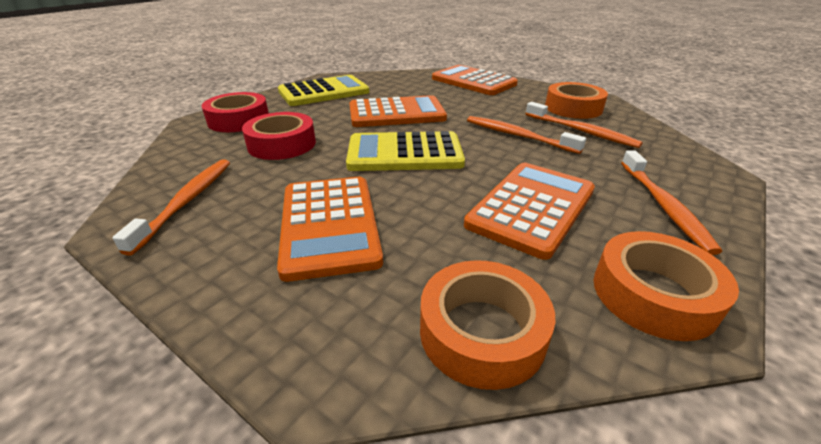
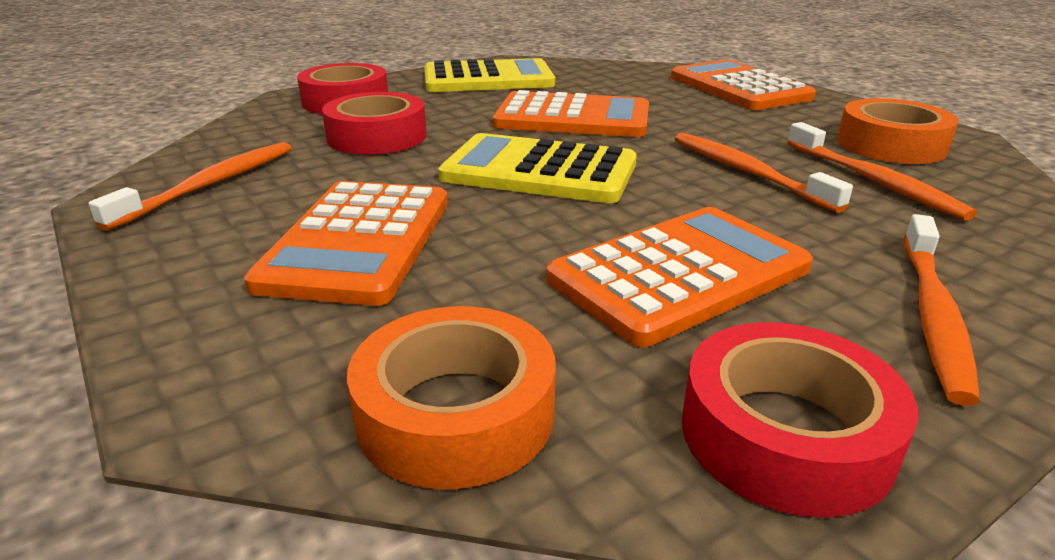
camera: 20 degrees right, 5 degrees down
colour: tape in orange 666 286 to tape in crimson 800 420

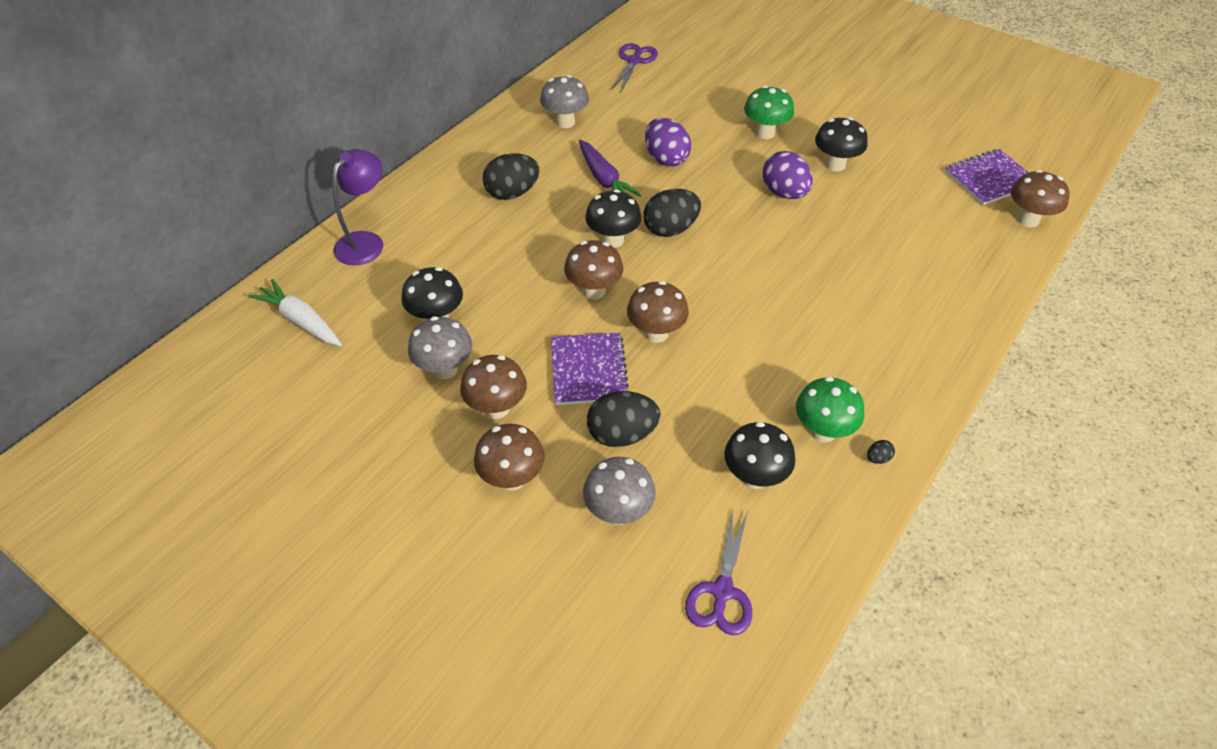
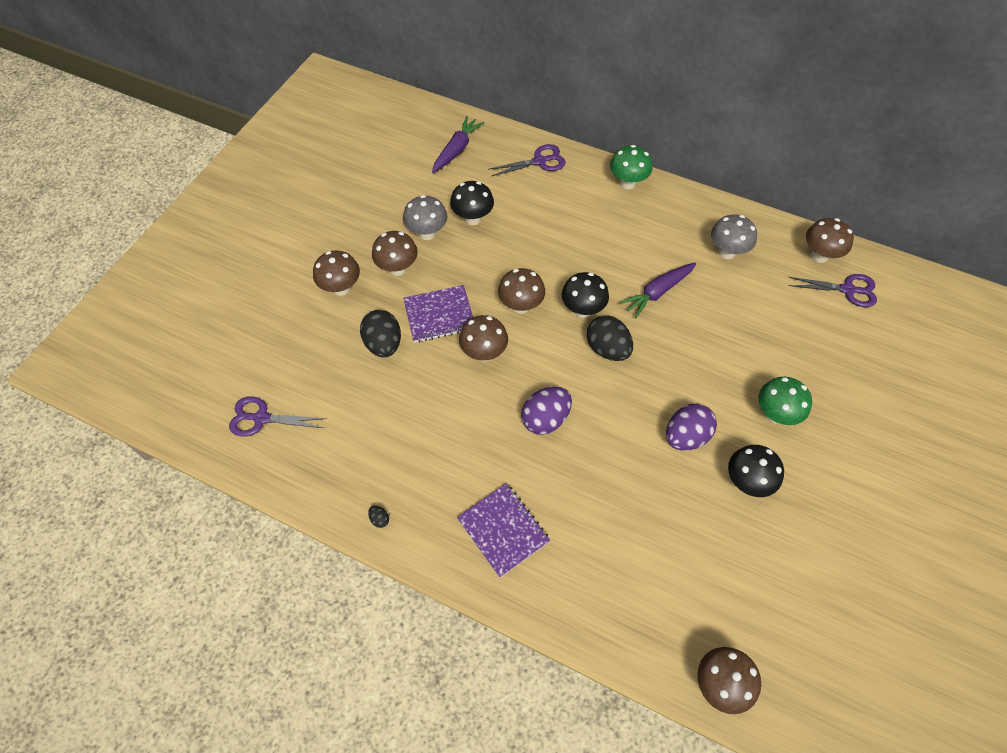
camera: 80 degrees right, 10 degrees up
missing: egg shape in ebony 511 176; mushroom in grey 619 491; mushroom in ebony 759 455
appeared: mushroom in brown 830 240
relocated: egg shape in royal purple 668 142 to 546 411; mushroom in emerald 830 410 to 631 167; exercise book in royal purple 987 177 to 503 530
exchanged: lamp in royal purple 358 207 to scissors in royal purple 527 160
colour: toy carrot in white 295 312 to toy carrot in royal purple 458 144

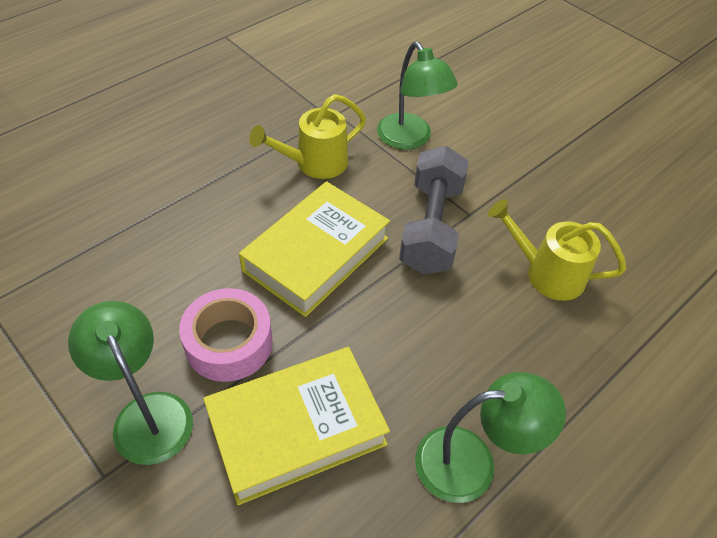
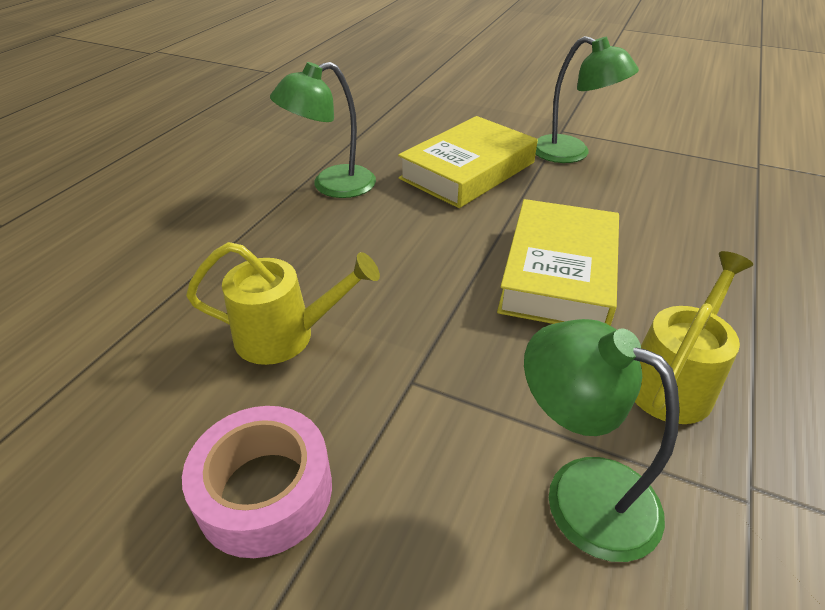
camera: 160 degrees right, 10 degrees down
missing: free weight in grey 434 210
relocated: tape in rose-pink 225 335 to 257 482

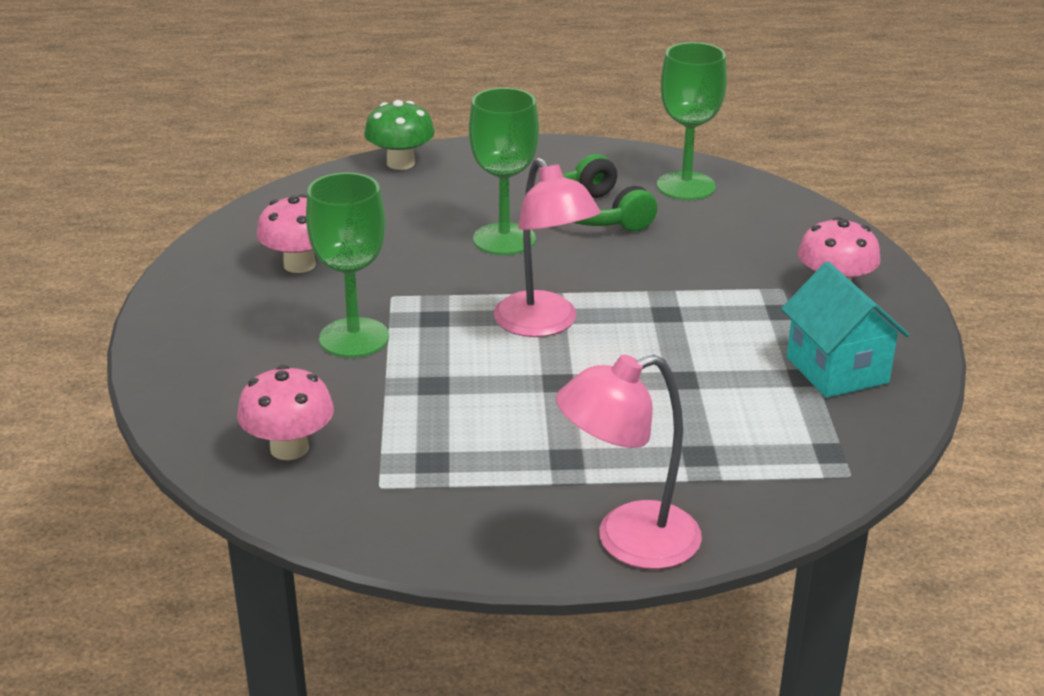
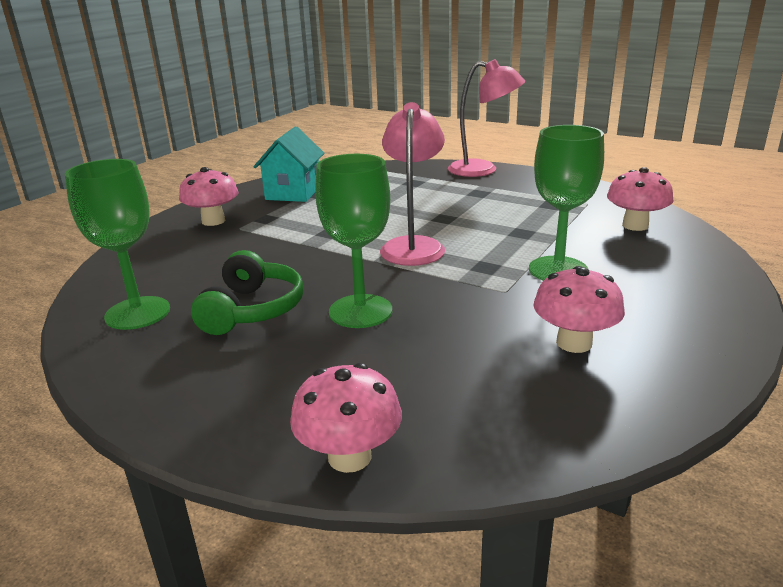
camera: 145 degrees left, 5 degrees down
colour: mushroom in emerald 399 135 to mushroom in rose-pink 346 418

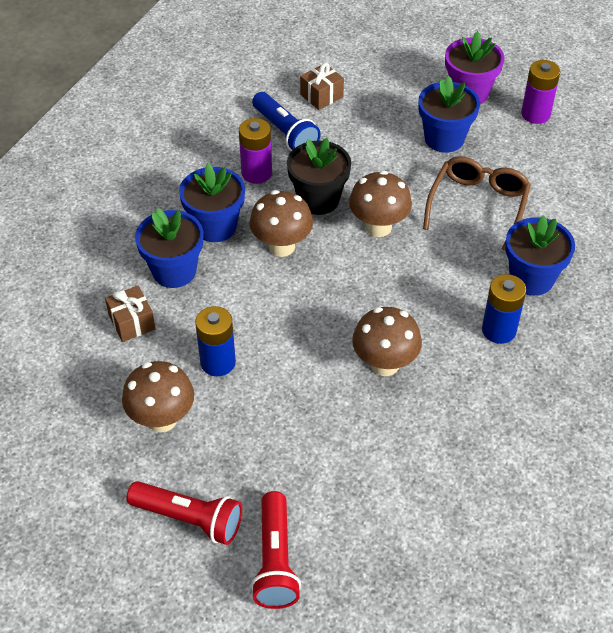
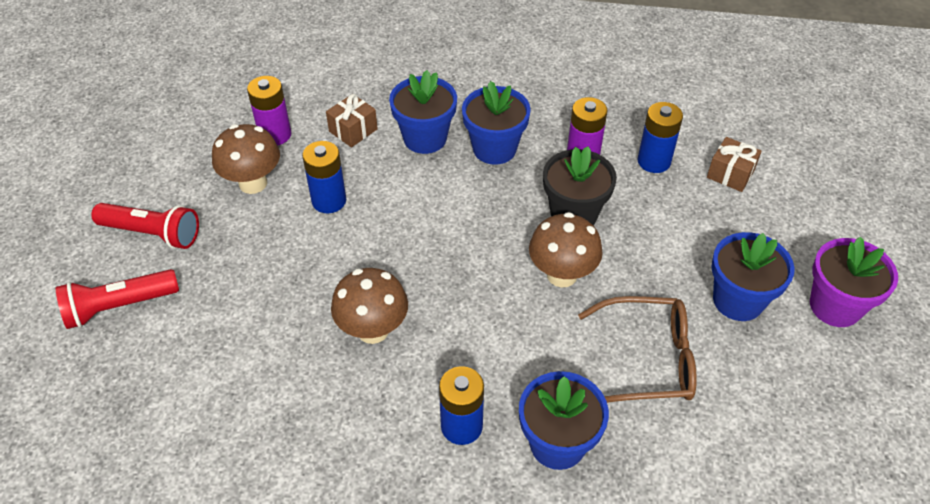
camera: 70 degrees right, 0 degrees up
missing: mushroom in brown 281 223
relocated: power cell in royal purple 540 92 to 269 110
exchanged: torch in royal blue 286 121 to power cell in royal blue 660 137
spun: torch in crimson 184 513 = 145 226 75 degrees counterclockwise

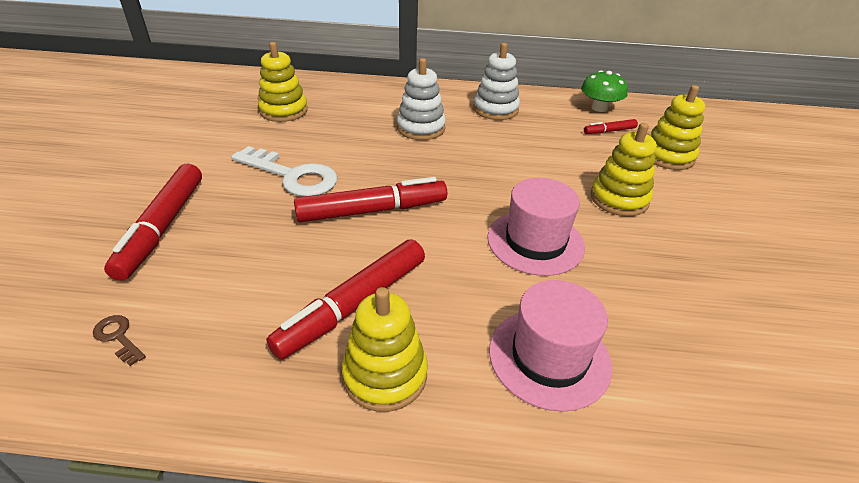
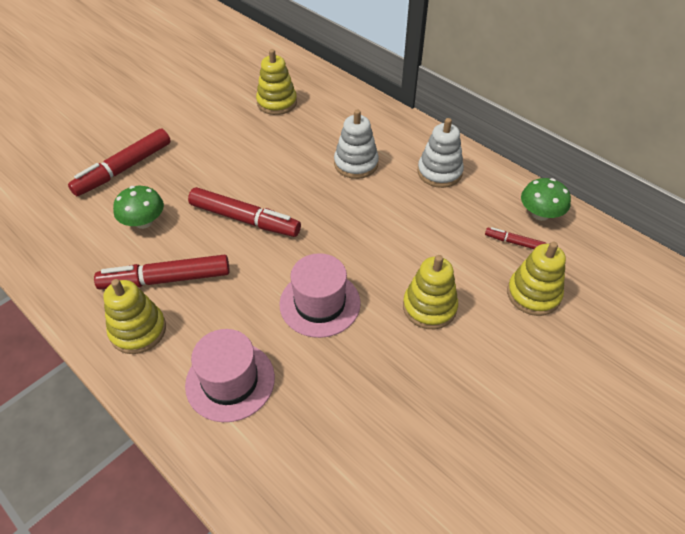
camera: 40 degrees right, 10 degrees up
missing: latchkey in brown 119 340; latchkey in white 284 171
appeared: mushroom in emerald 138 207

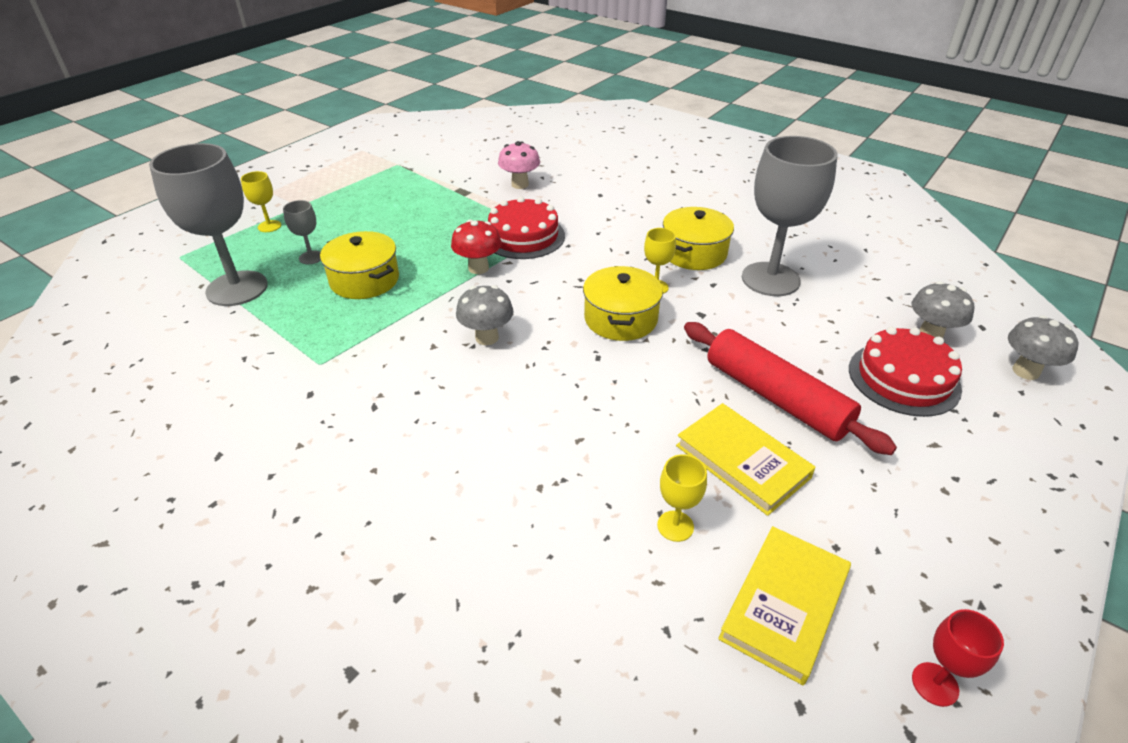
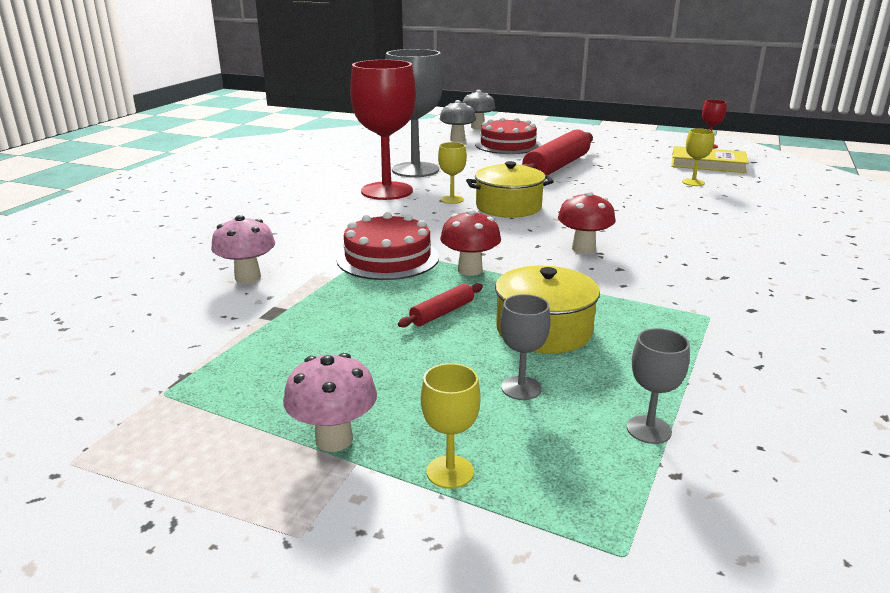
camera: 105 degrees left, 15 degrees down
missing: hardcover in yellow 746 459
appeared: mushroom in rose-pink 330 402; dough roller in crimson 440 305
exchanged: stockpot in yellow 698 238 to goblet in crimson 383 130
colour: mushroom in grey 485 315 to mushroom in crimson 586 222
size: goblet in grey 208 224 = 658 386 x0.44

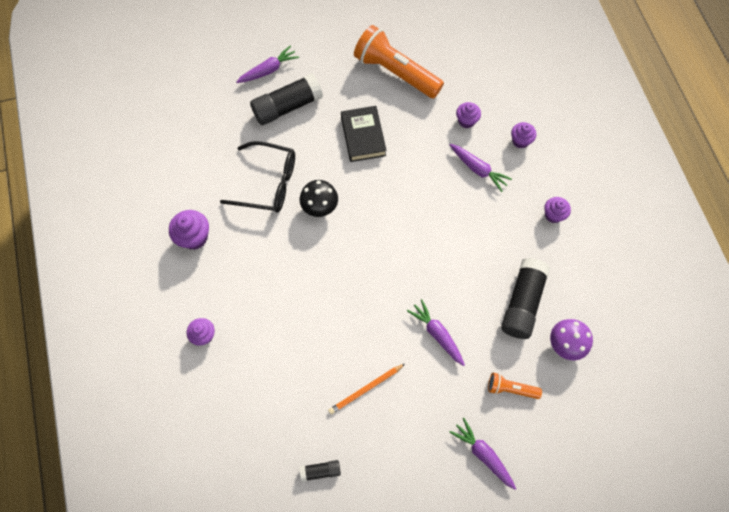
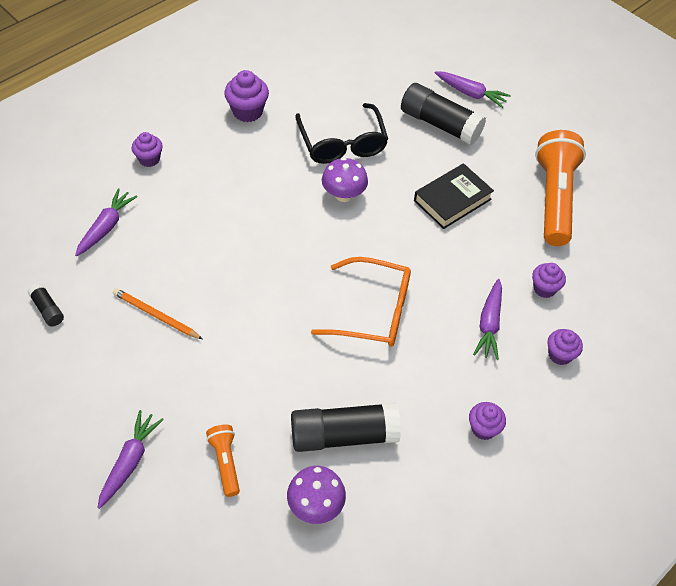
camera: 60 degrees right, 15 degrees down
appeared: glasses in orange 361 302
relocated: toy carrot in royal purple 436 332 to 106 222
colour: mushroom in ebony 318 198 to mushroom in royal purple 345 179

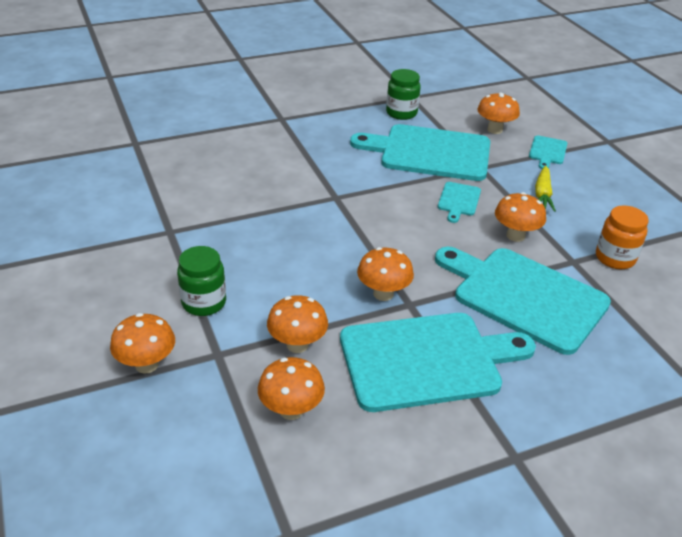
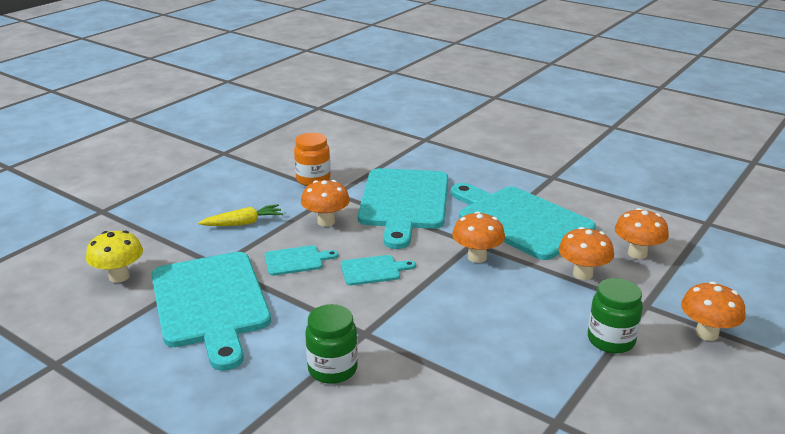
camera: 120 degrees left, 10 degrees down
relocated: jar in emerald 403 94 to 331 344; bread board in aqua 548 152 to 378 270
colour: mushroom in orange 498 113 to mushroom in yellow 114 257

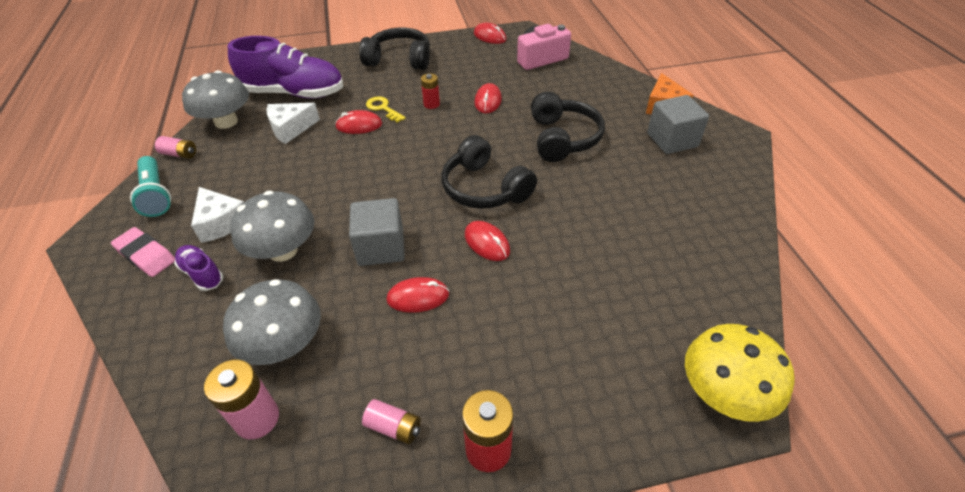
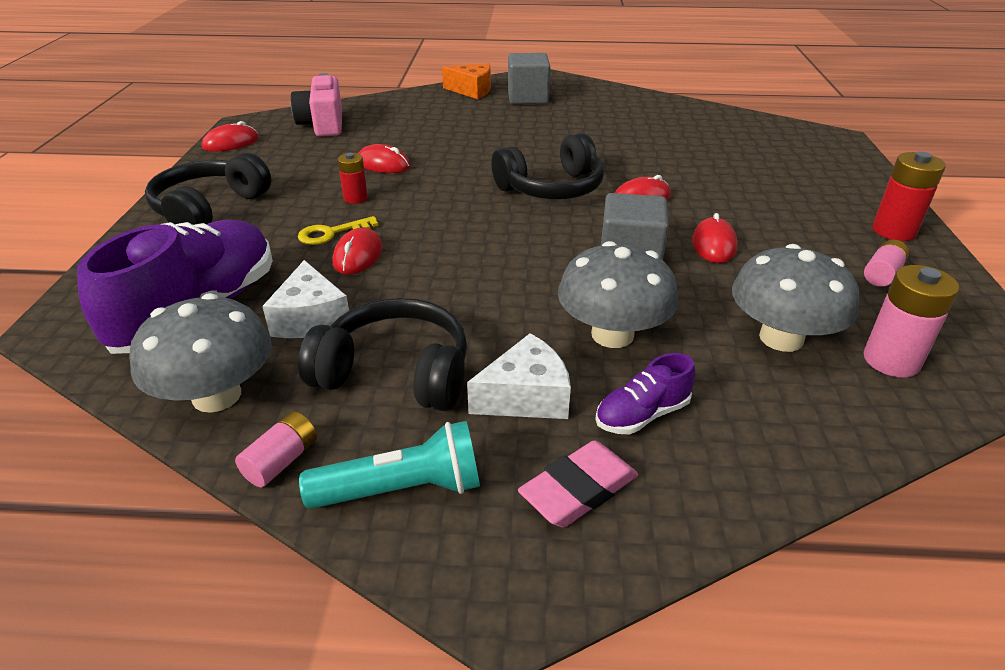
camera: 75 degrees left, 10 degrees down
missing: mushroom in yellow 740 373
relocated: headset in ebony 568 126 to 382 354

